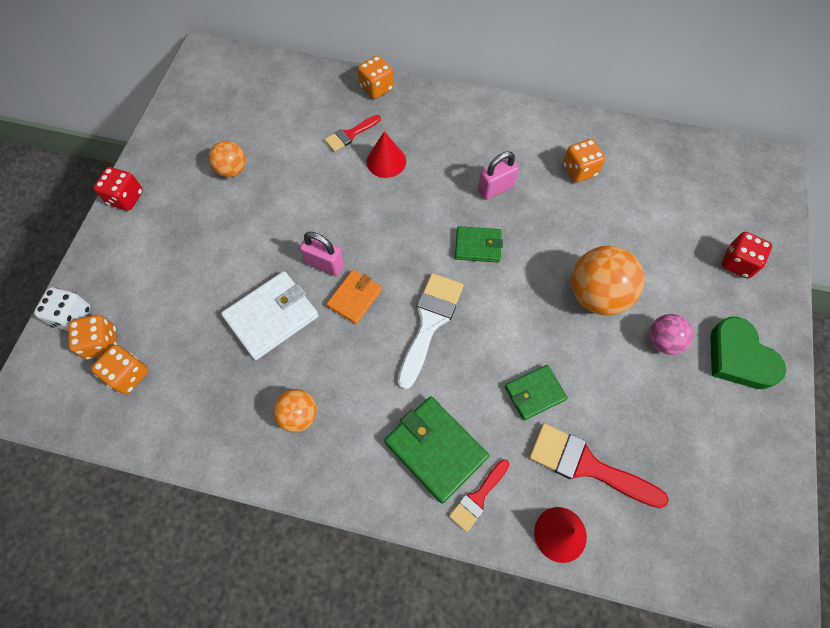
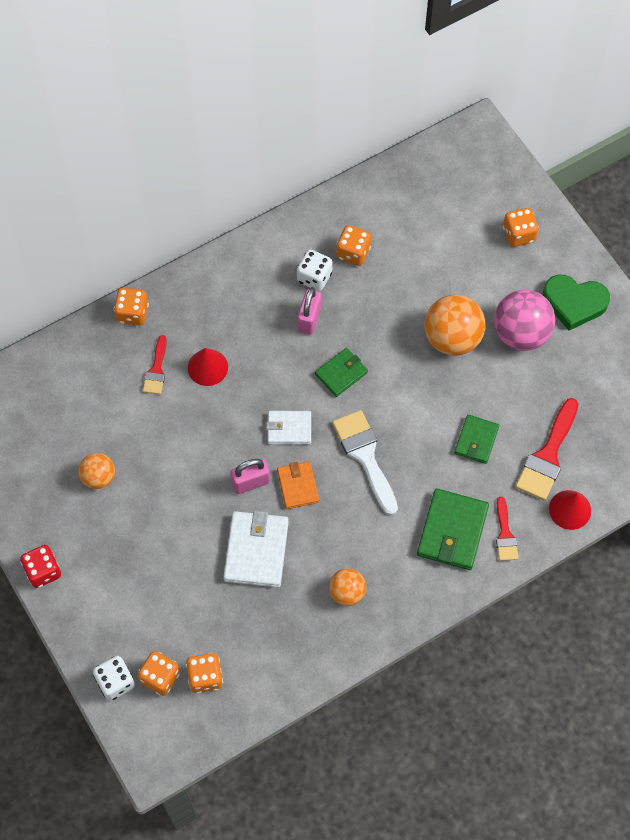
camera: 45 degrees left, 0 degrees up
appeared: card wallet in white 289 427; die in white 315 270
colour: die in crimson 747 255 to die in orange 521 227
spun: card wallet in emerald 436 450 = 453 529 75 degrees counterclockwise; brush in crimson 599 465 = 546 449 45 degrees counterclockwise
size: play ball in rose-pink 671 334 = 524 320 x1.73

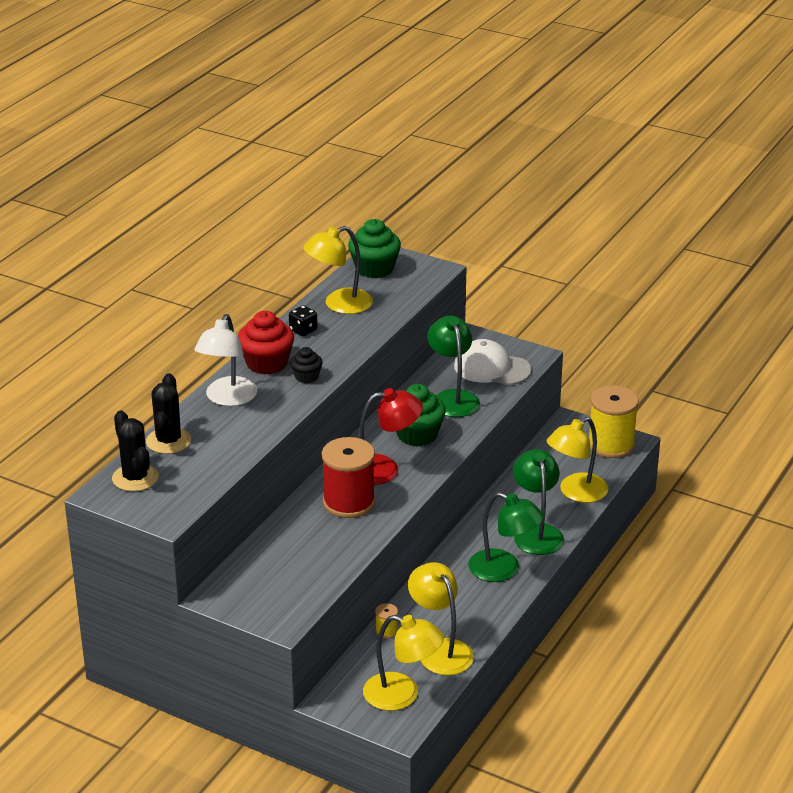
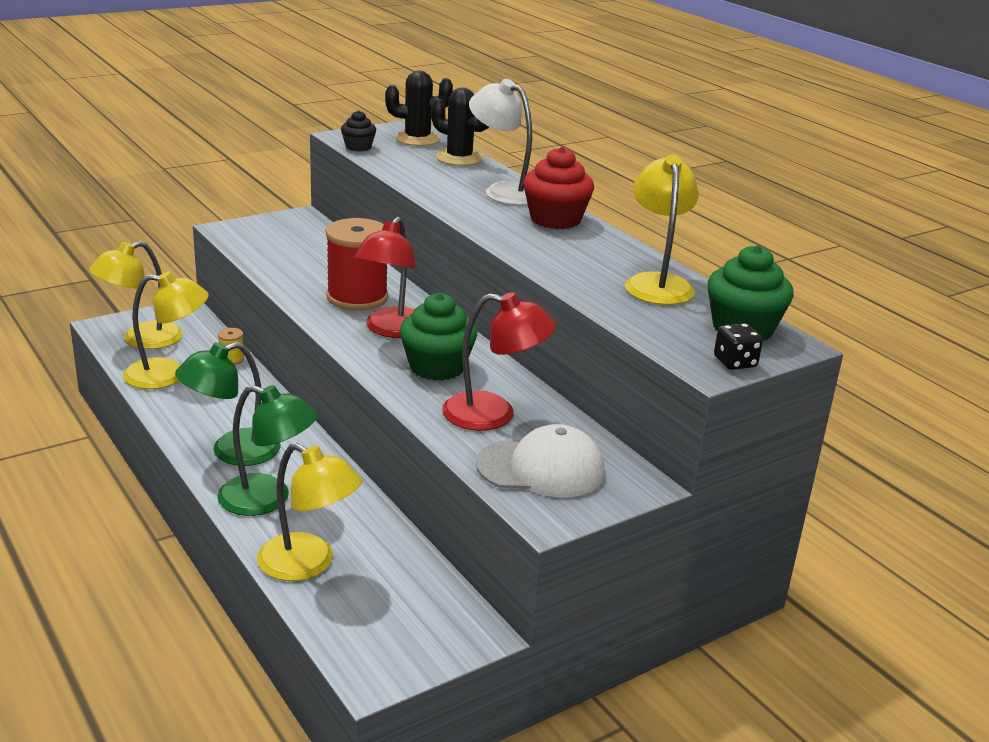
camera: 115 degrees right, 5 degrees down
missing: spool in yellow 614 421
relocated: die in ebony 303 320 to 738 346; muffin in ebony 306 365 to 358 131
colour: lamp in emerald 453 366 to lamp in crimson 499 361
spun: cap in white 492 362 = 540 461 45 degrees clockwise; lamp in yellow 578 460 = 309 512 135 degrees clockwise

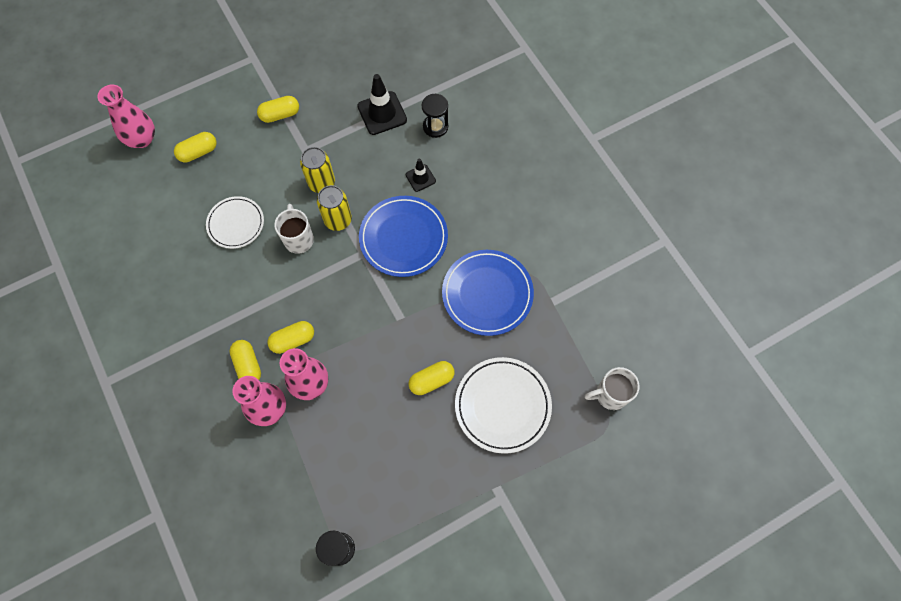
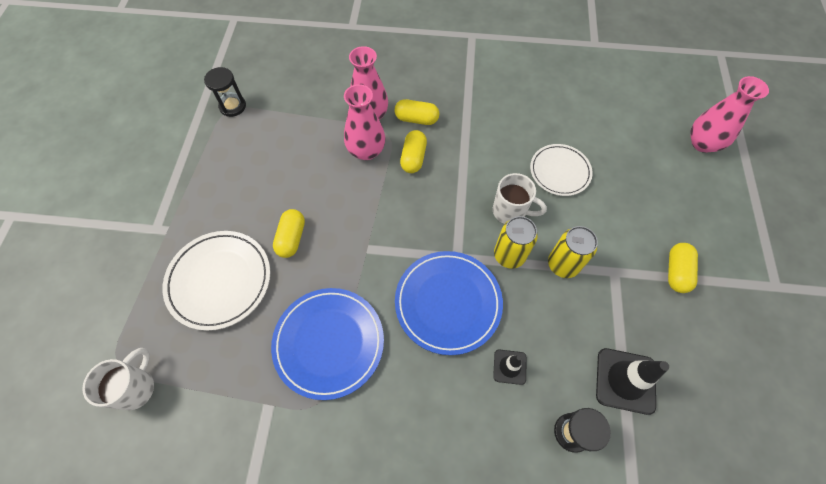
camera: 125 degrees right, 5 degrees down
missing: capsule in yellow 195 147

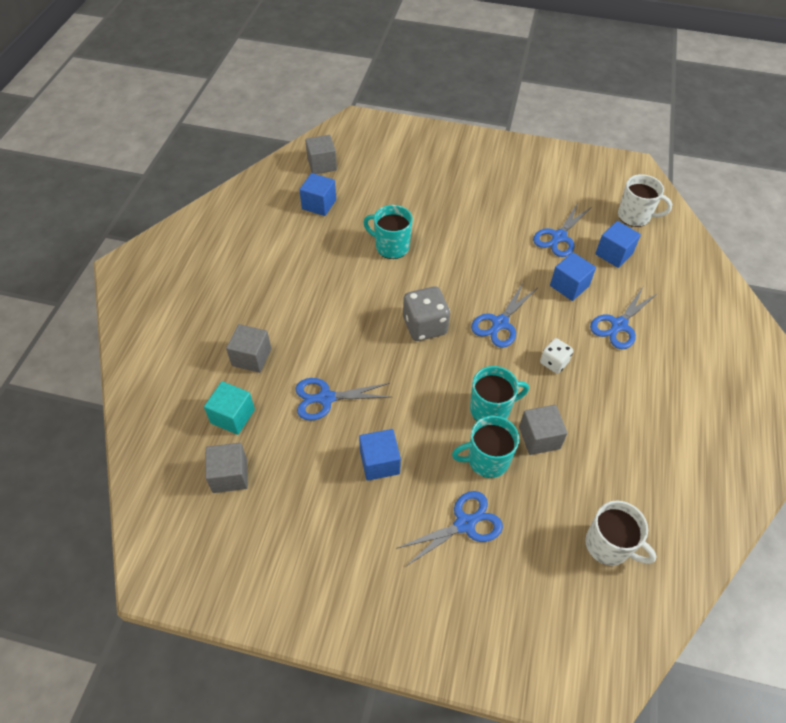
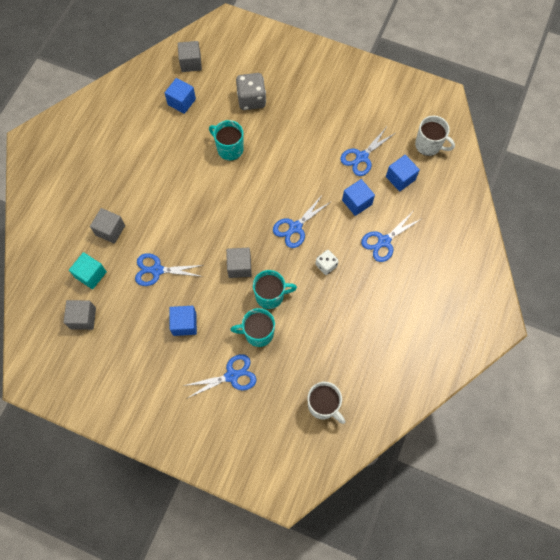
camera: 10 degrees right, 15 degrees up
relocated: die in grey 426 313 to 251 91; cube in grey 543 430 to 239 263

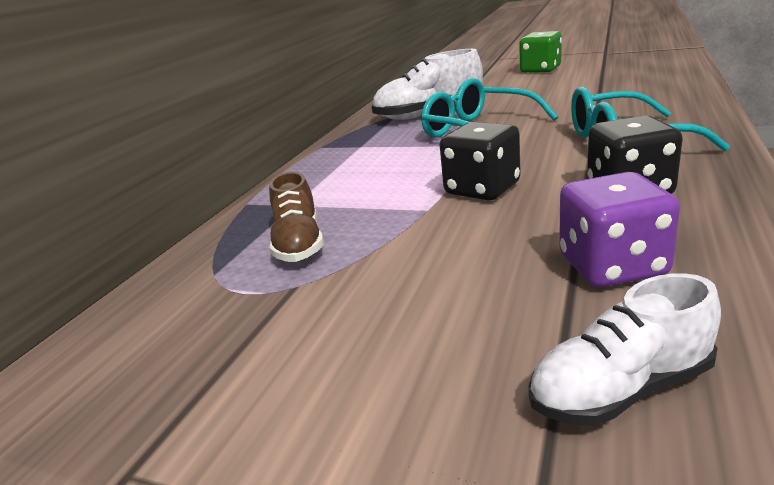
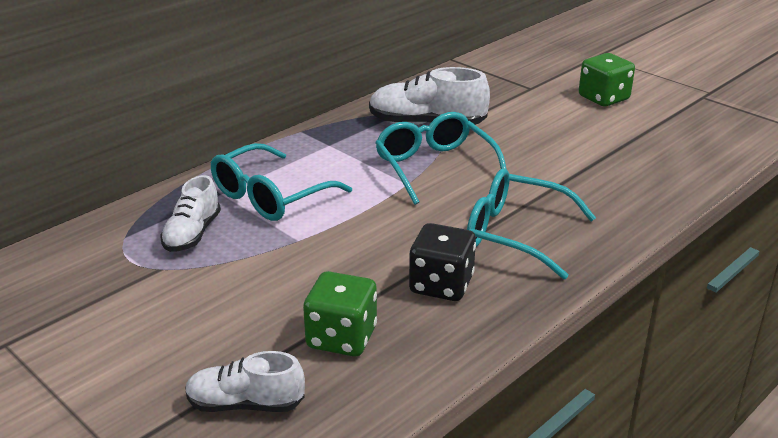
camera: 20 degrees right, 5 degrees up
missing: die in ebony 480 161
appeared: glasses in aqua 281 182
colour: shoe in brown 296 217 to shoe in white 191 213; die in royal purple 619 230 to die in emerald 340 313

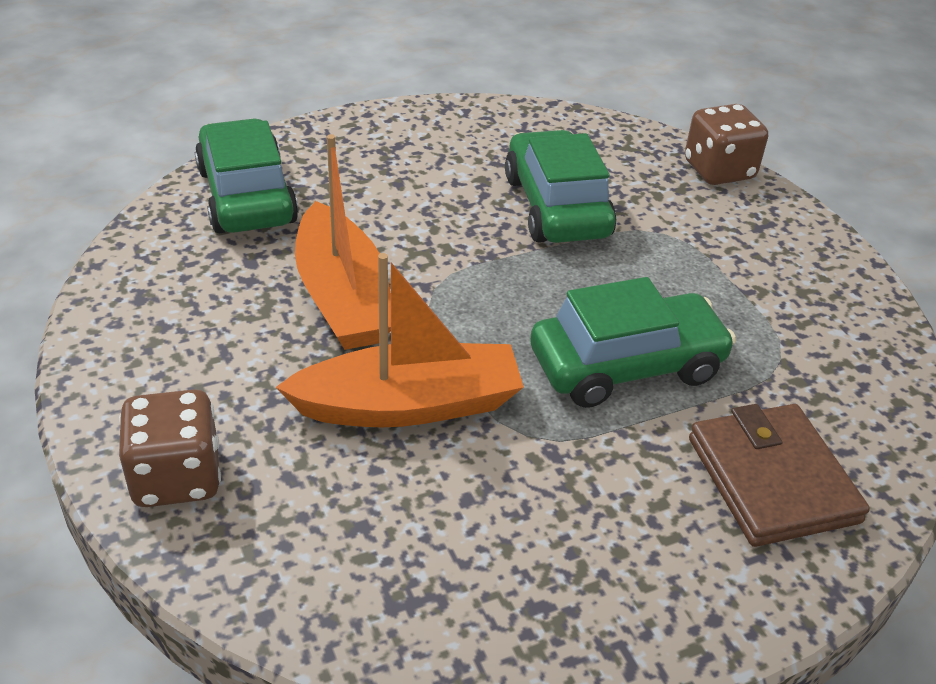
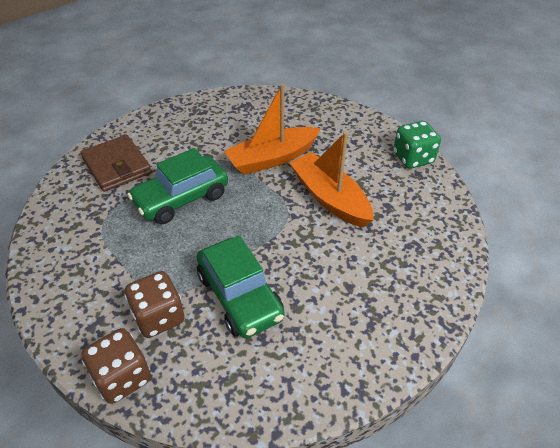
camera: 165 degrees right, 5 degrees up
missing: toy car in emerald 247 175
appeared: die in emerald 417 145
relocated: die in brown 170 448 to 154 304

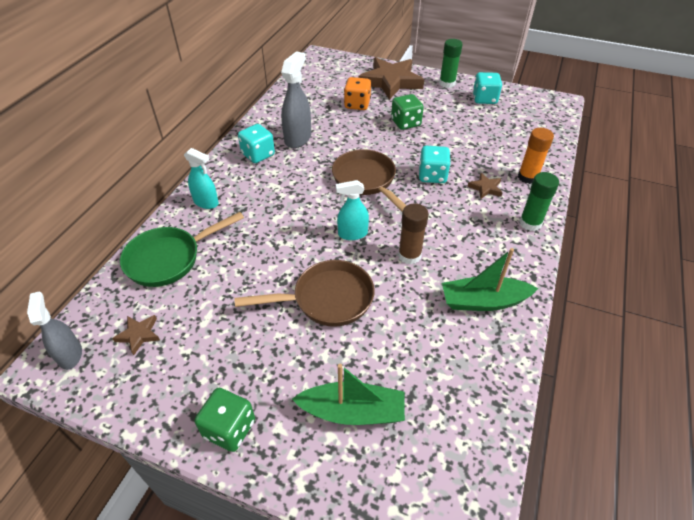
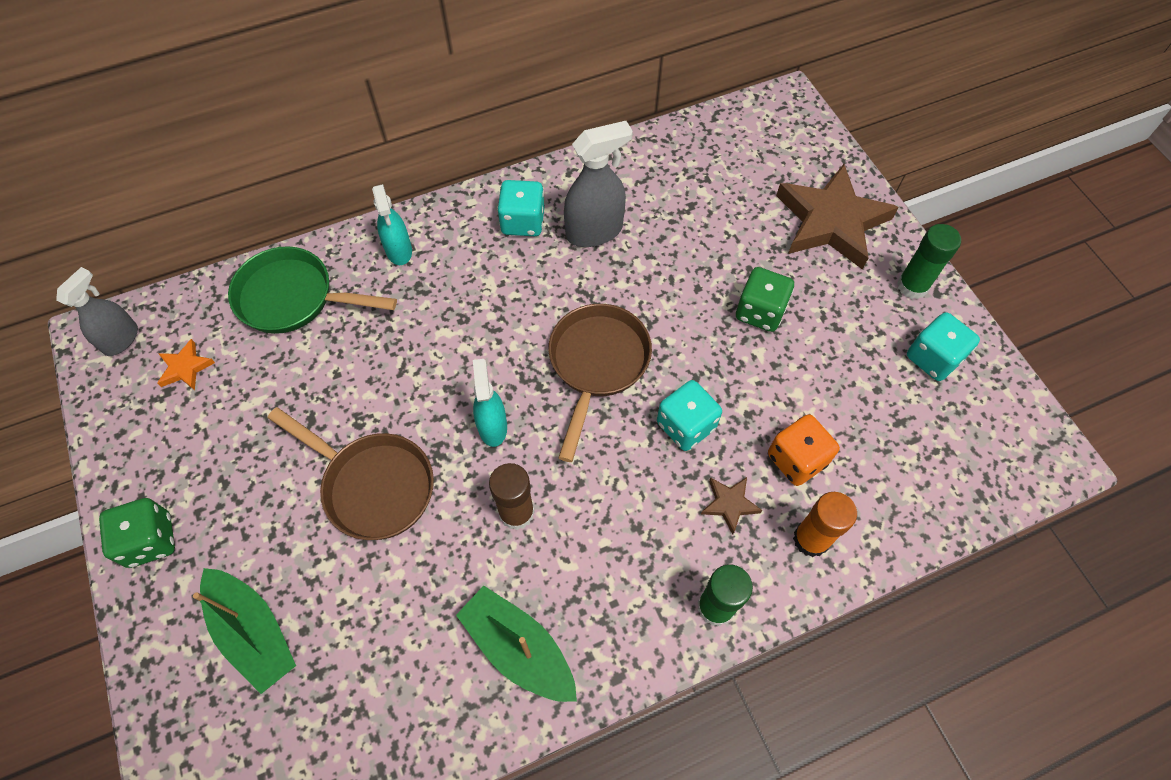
camera: 45 degrees right, 15 degrees up
relocated: die in orange 357 93 to 804 450
colour: star shape in brown 136 335 to star shape in orange 186 364
spun: spray cleaner in aqua 352 210 = 490 403 45 degrees clockwise

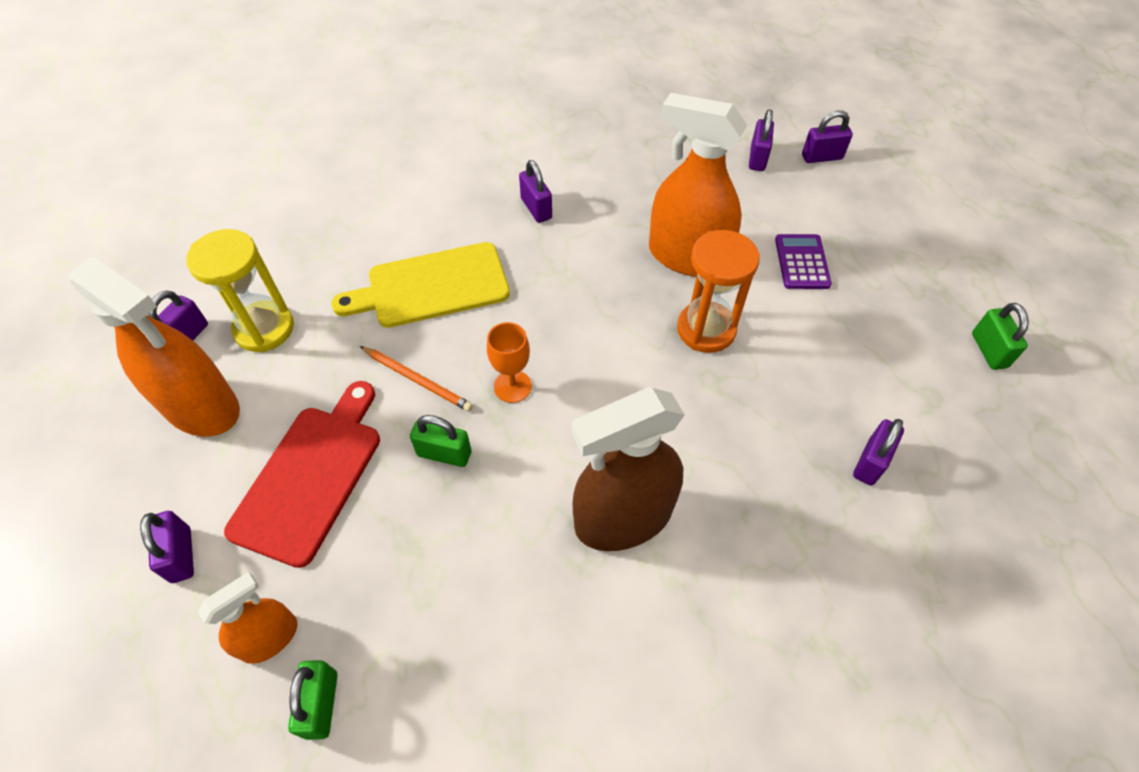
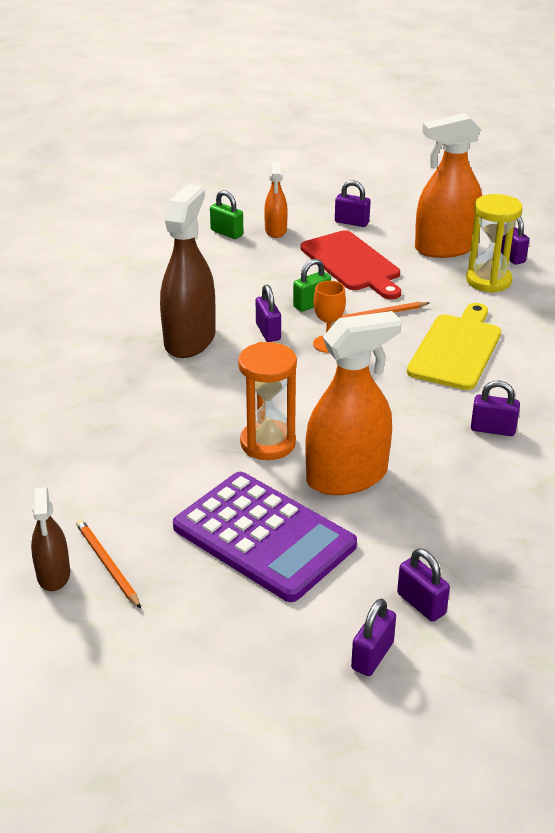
camera: 130 degrees right, 20 degrees down
appeared: lead pencil in orange 108 564
relocated: padlock in royal purple 878 452 to 268 313
exchanged: padlock in emerald 1000 336 to spray cleaner in brown 50 539
size: calculator in royal purple 803 261 = 265 537 x2.10

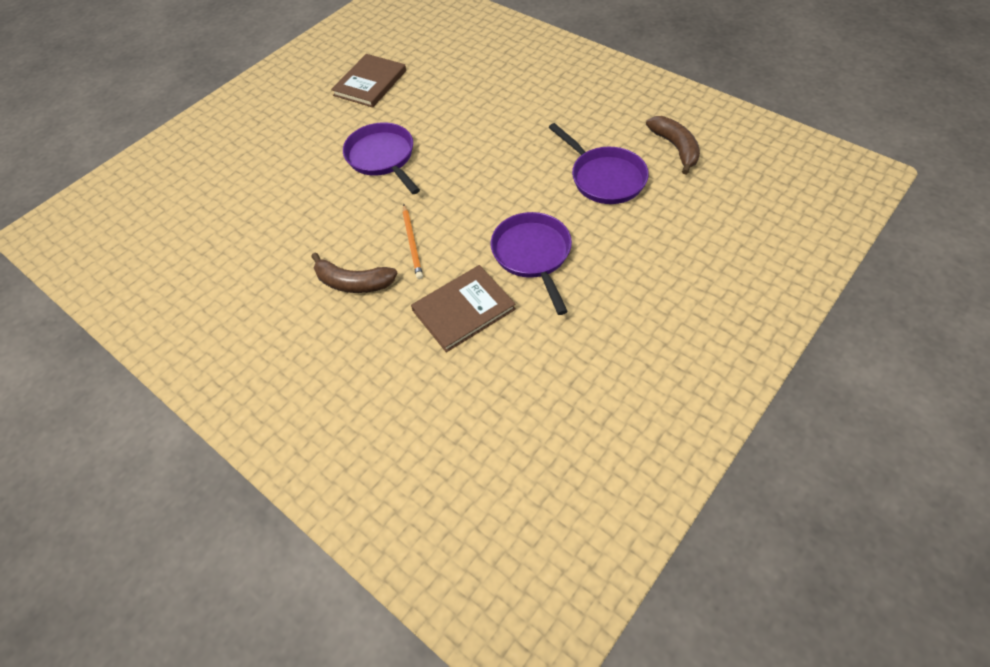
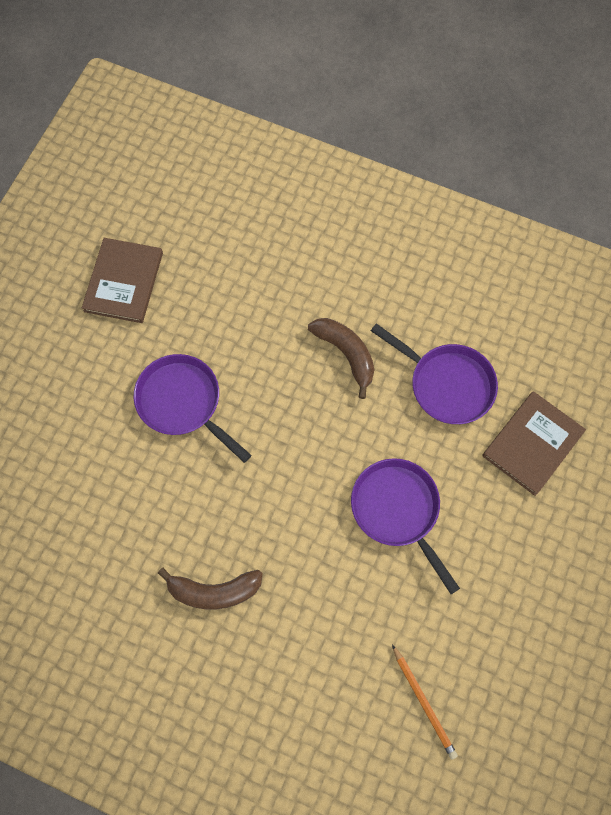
camera: 20 degrees left, 15 degrees up
relocated: lead pencil in orange 413 241 to 425 702; hardcover in brown 463 308 to 534 443; banana fruit in brown 673 145 to 341 358

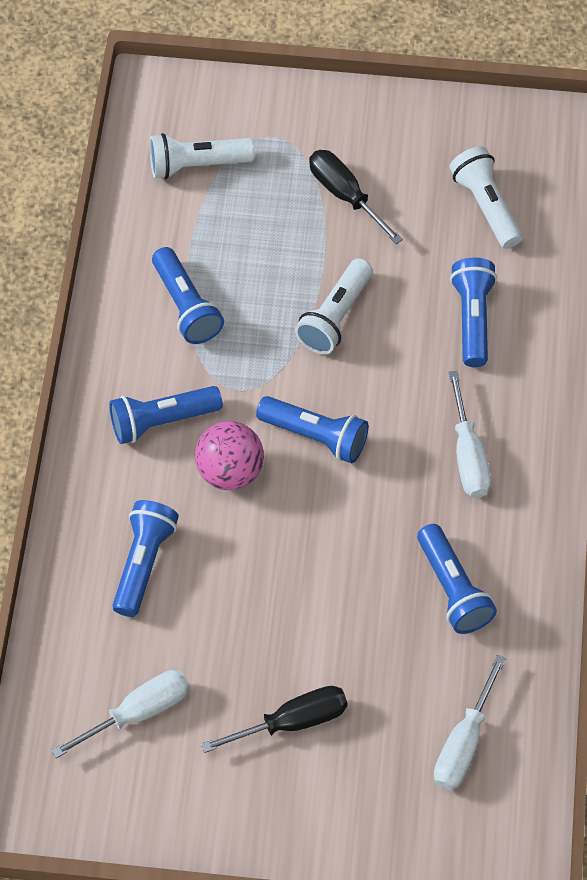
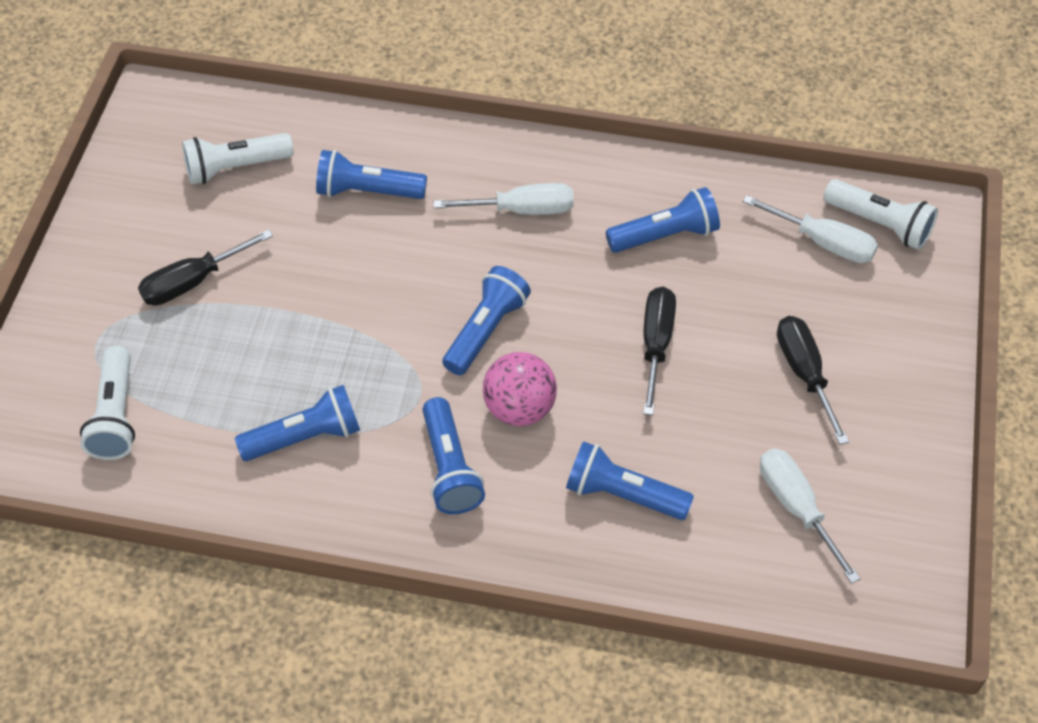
camera: 85 degrees left, 5 degrees down
appeared: flat screwdriver in ebony 659 351
relocated: torch in white 334 306 to 881 214

